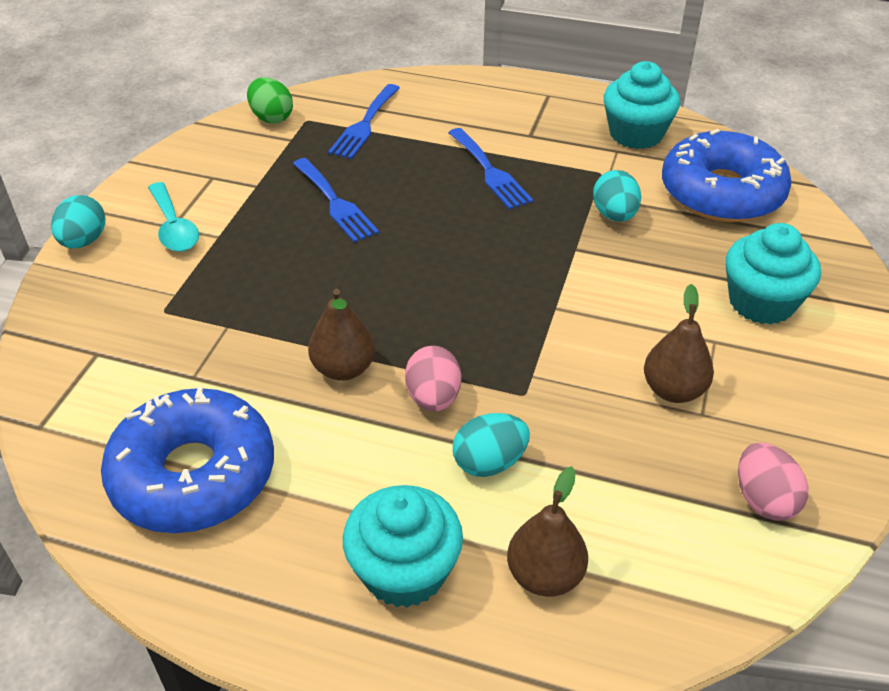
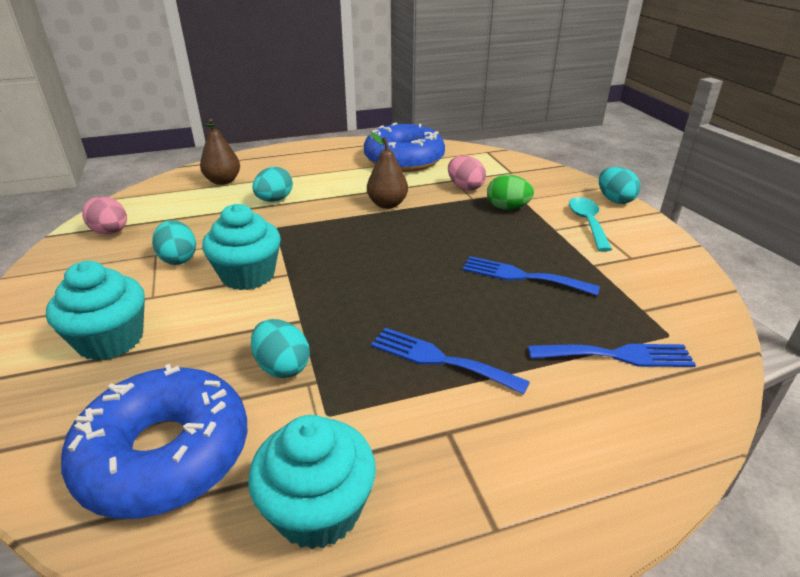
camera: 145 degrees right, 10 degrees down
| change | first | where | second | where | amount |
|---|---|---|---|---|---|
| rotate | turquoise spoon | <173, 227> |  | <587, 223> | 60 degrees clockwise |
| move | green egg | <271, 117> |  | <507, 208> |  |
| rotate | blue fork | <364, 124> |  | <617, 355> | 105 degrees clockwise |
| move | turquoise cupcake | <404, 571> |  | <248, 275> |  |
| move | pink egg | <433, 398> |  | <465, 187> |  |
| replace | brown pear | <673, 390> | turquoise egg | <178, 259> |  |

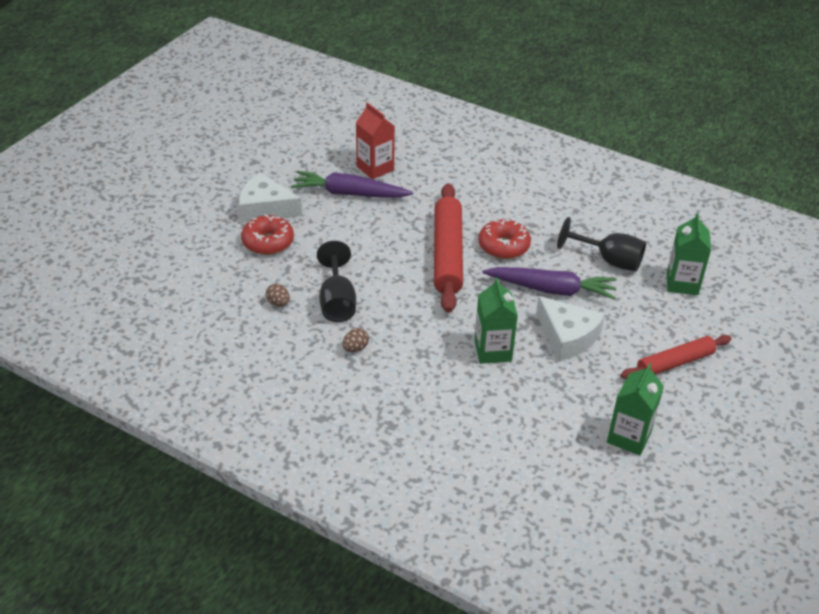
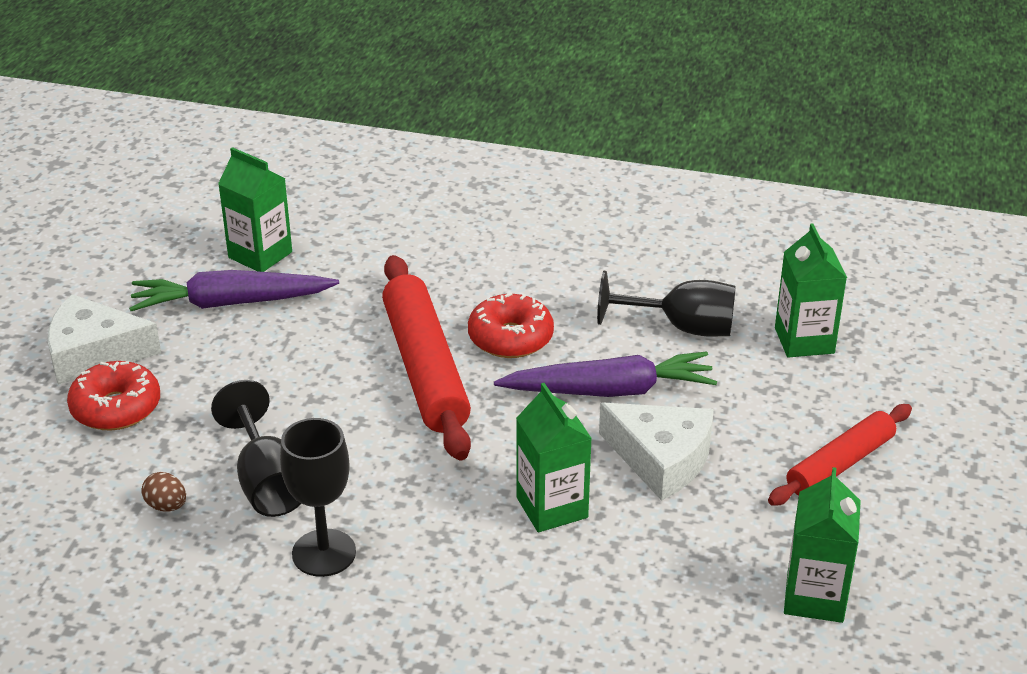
camera: 15 degrees left, 5 degrees down
| change | first | where | second | where | amount |
|---|---|---|---|---|---|
| replace | brown egg | <355, 348> | black goblet | <324, 553> |  |
| recolor | red carton | <375, 168> | green carton | <260, 255> |  |

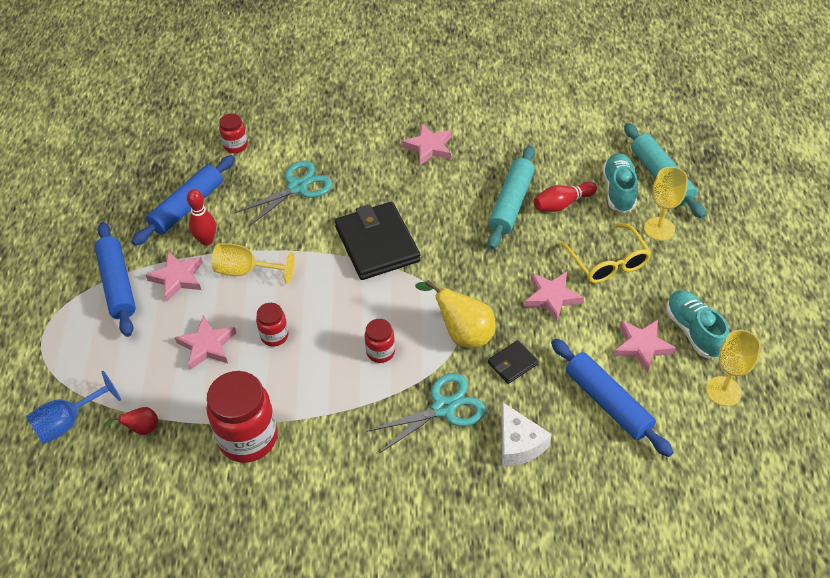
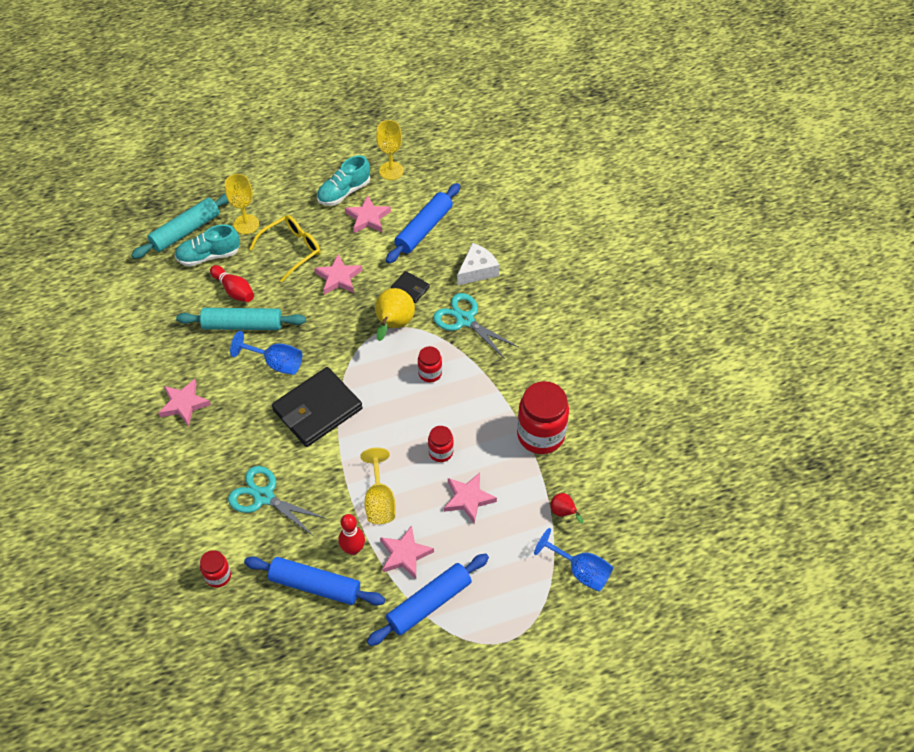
camera: 110 degrees left, 5 degrees up
| change | first | where | second | where | amount |
|---|---|---|---|---|---|
| insert |  |  | blue goblet | <276, 363> |  |

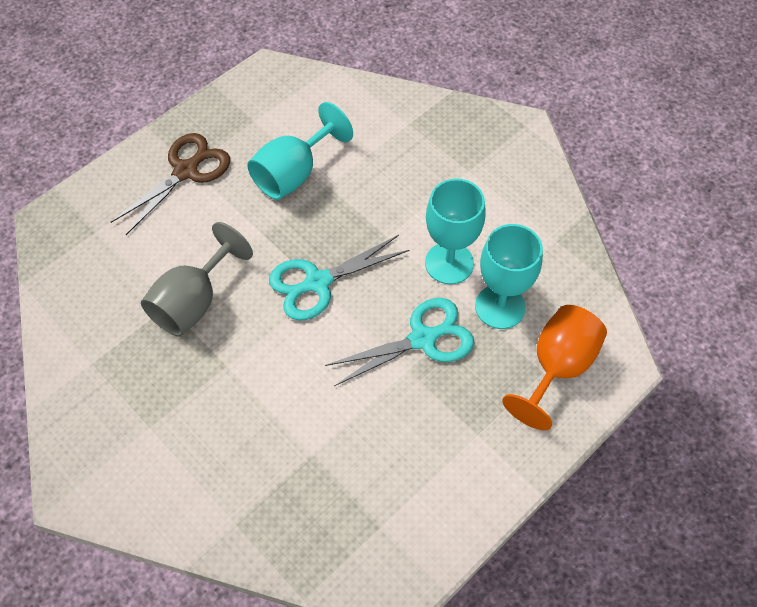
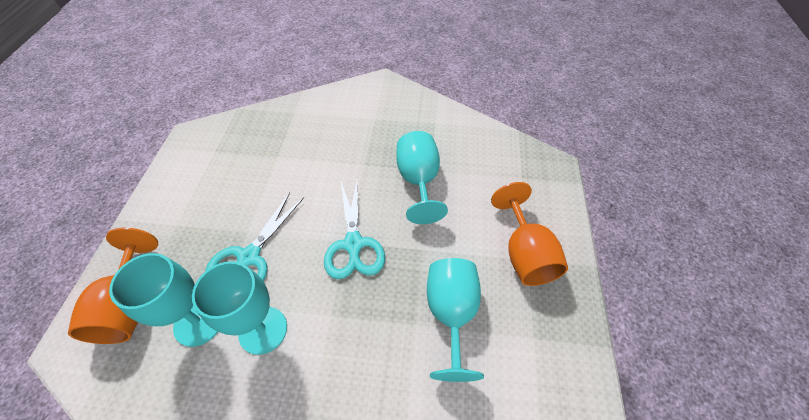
camera: 140 degrees right, 5 degrees down
| change | first | where | second | where | amount |
|---|---|---|---|---|---|
| replace | brown scissors | <186, 171> | orange goblet | <524, 254> |  |
| recolor | grey goblet | <193, 302> | turquoise goblet | <418, 181> |  |
| rotate | turquoise scissors | <318, 282> |  | <353, 244> | 150 degrees clockwise |

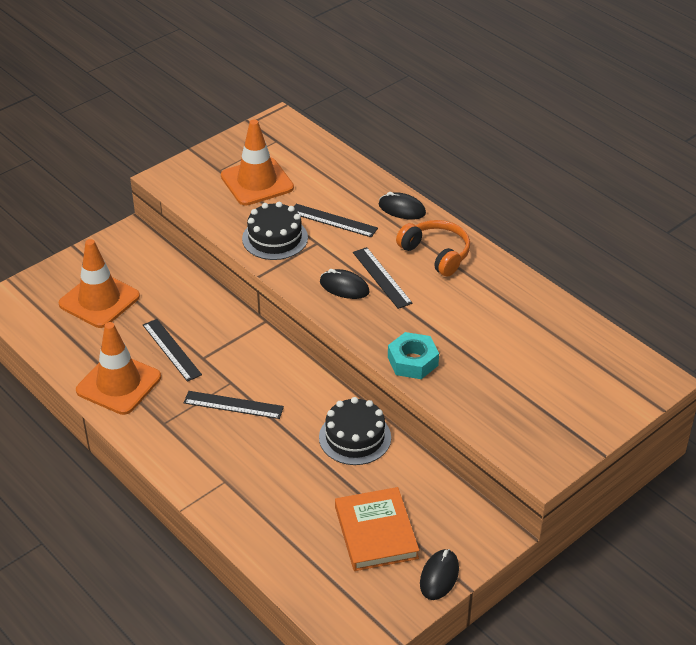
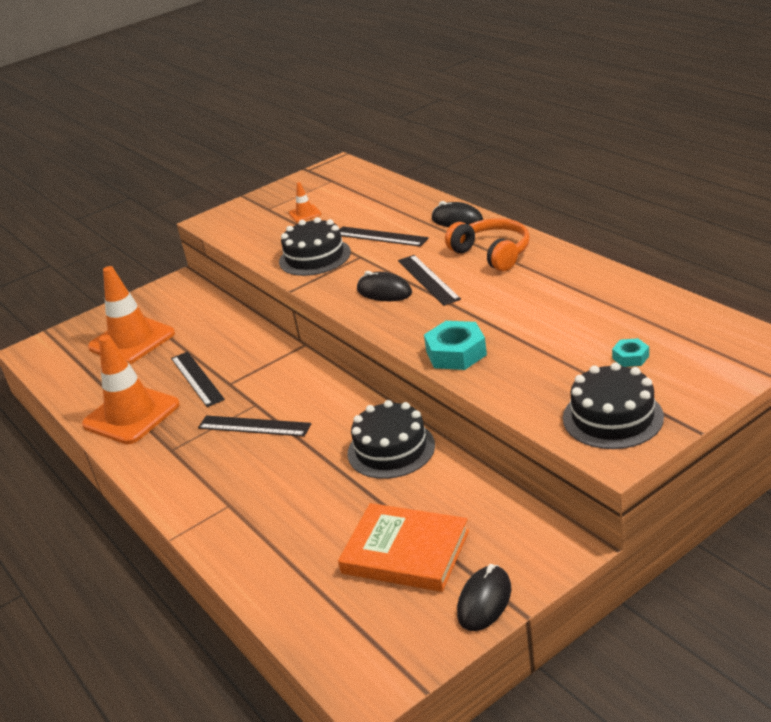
camera: 10 degrees right, 10 degrees down
| change | first | where | second | where | amount |
|---|---|---|---|---|---|
| resize | orange traffic cone | <257, 182> |  | <305, 214> | x0.43 |
| rotate | orange book | <376, 532> |  | <405, 552> | 60 degrees counterclockwise |
| insert |  |  | black cake | <612, 417> |  |
| insert |  |  | turquoise nut | <630, 357> |  |

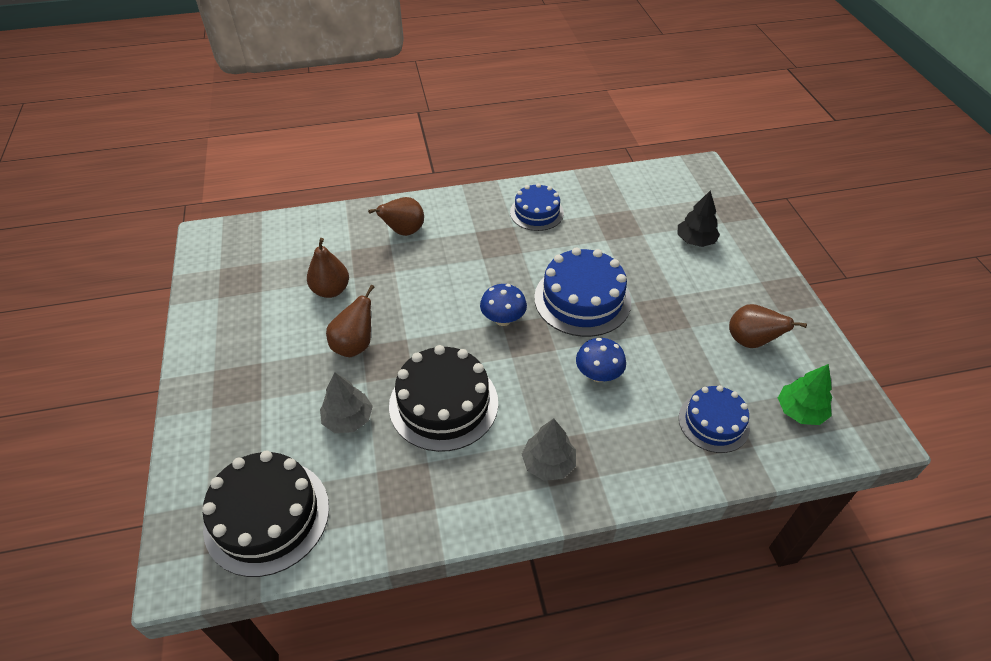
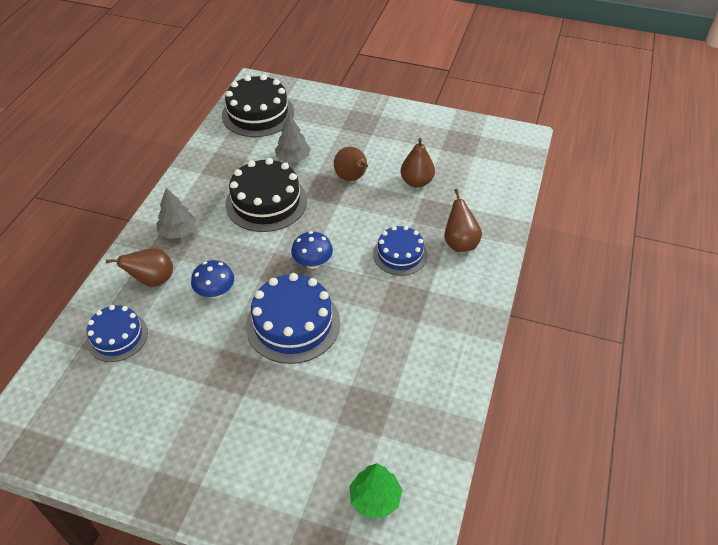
camera: 120 degrees right, 0 degrees up
| change | first | where | second | where | amount |
|---|---|---|---|---|---|
| move | blue cake | <536, 212> |  | <400, 254> |  |
| delete | black tree | <695, 240> |  |  |  |
| move | brown pear | <750, 341> |  | <152, 280> |  |
| move | green tree | <800, 411> |  | <375, 498> |  |

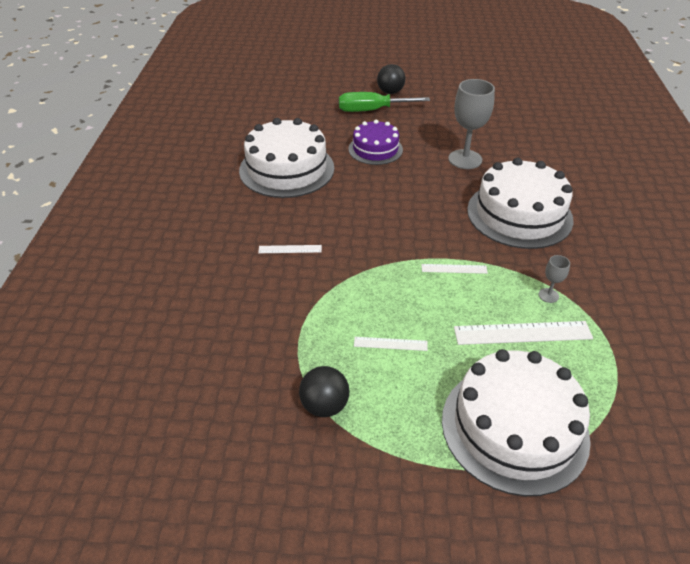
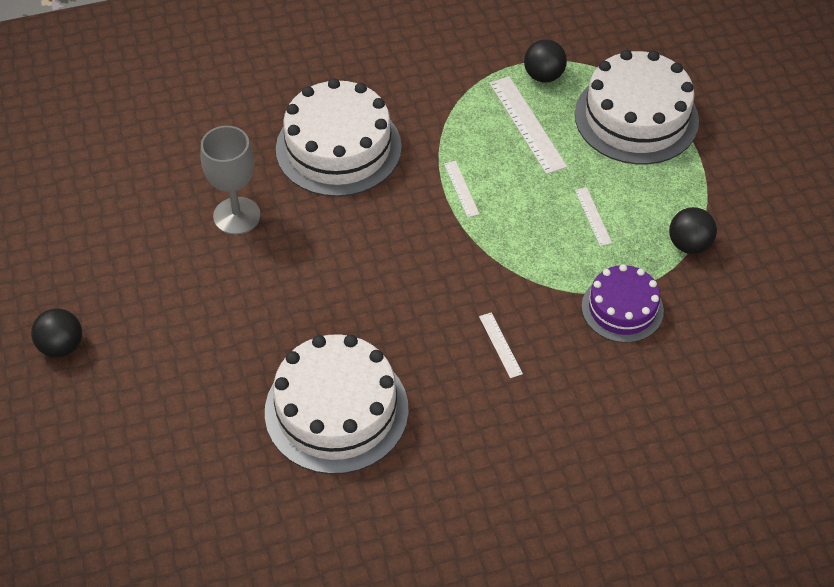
camera: 110 degrees left, 10 degrees up
| change | first | where | second | where | amount |
|---|---|---|---|---|---|
| delete | green screwdriver | <371, 110> |  |  |  |
| move | purple cake | <375, 149> |  | <622, 308> |  |
| delete | grey goblet | <548, 295> |  |  |  |
| insert |  |  | black ball | <543, 76> |  |

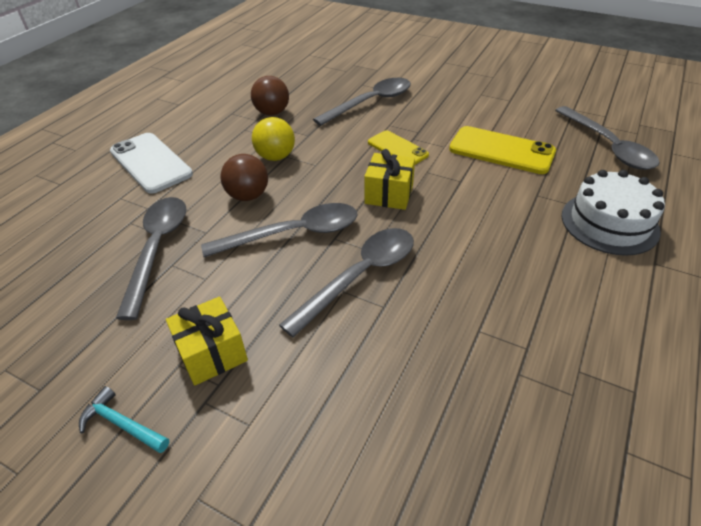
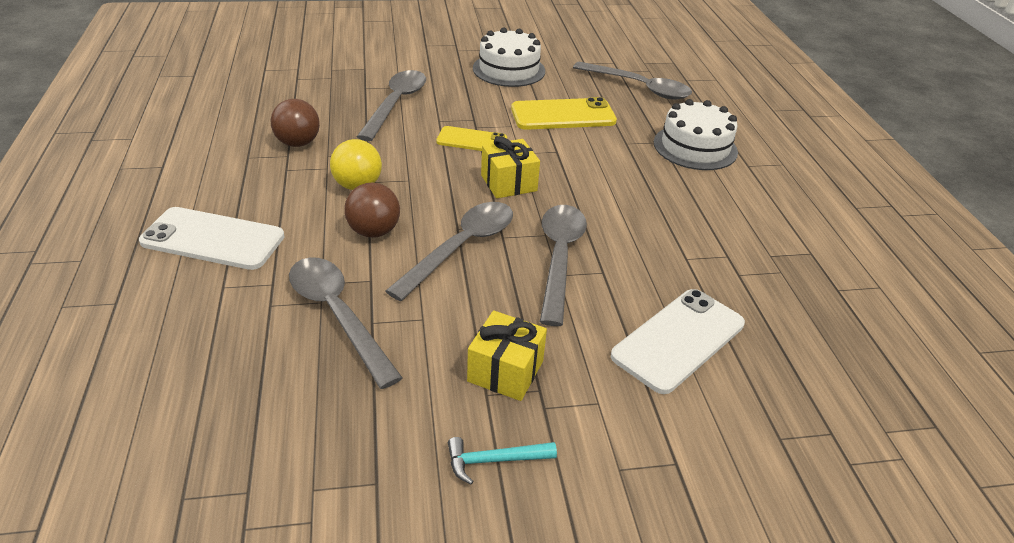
camera: 40 degrees left, 5 degrees down
| change | first | where | second | where | amount |
|---|---|---|---|---|---|
| insert |  |  | white cake | <509, 69> |  |
| insert |  |  | white phone | <678, 340> |  |

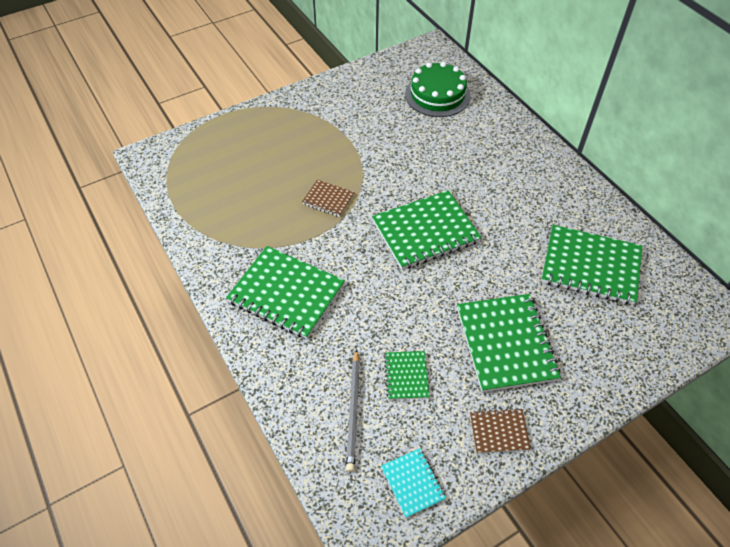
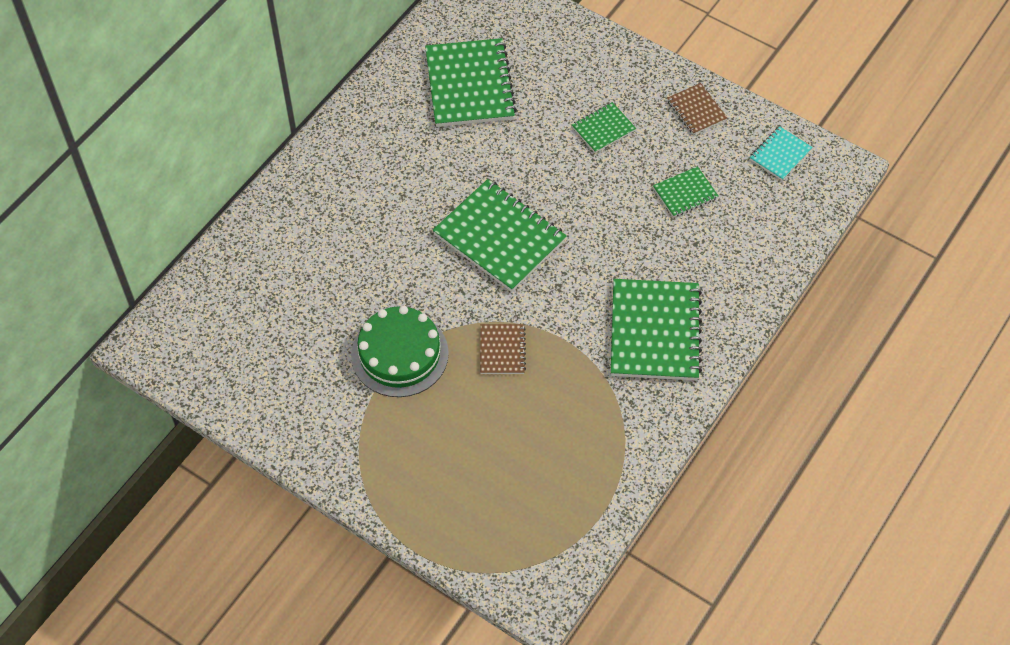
camera: 115 degrees left, 5 degrees up
| change | first | where | second | where | amount |
|---|---|---|---|---|---|
| delete | grey pencil | <353, 411> |  |  |  |
| move | green cake | <437, 95> |  | <399, 354> |  |
| resize | green notebook | <506, 343> |  | <603, 129> | x0.50 |

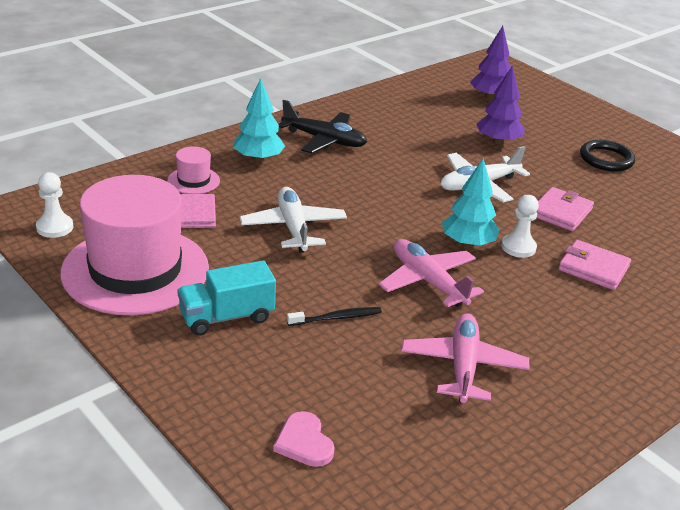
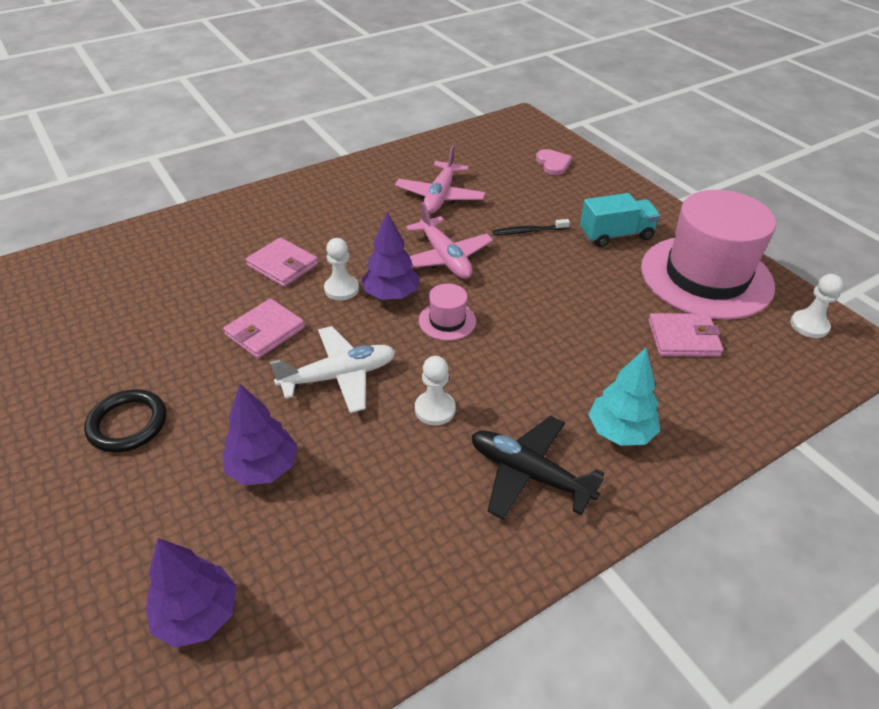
camera: 170 degrees left, 10 degrees up
| change | first | where | second | where | amount |
|---|---|---|---|---|---|
| move | pink hat | <193, 180> |  | <447, 321> |  |
| delete | white plane | <293, 228> |  |  |  |
| recolor | turquoise tree | <468, 243> | purple tree | <391, 295> |  |
| insert |  |  | white pawn | <435, 409> |  |

